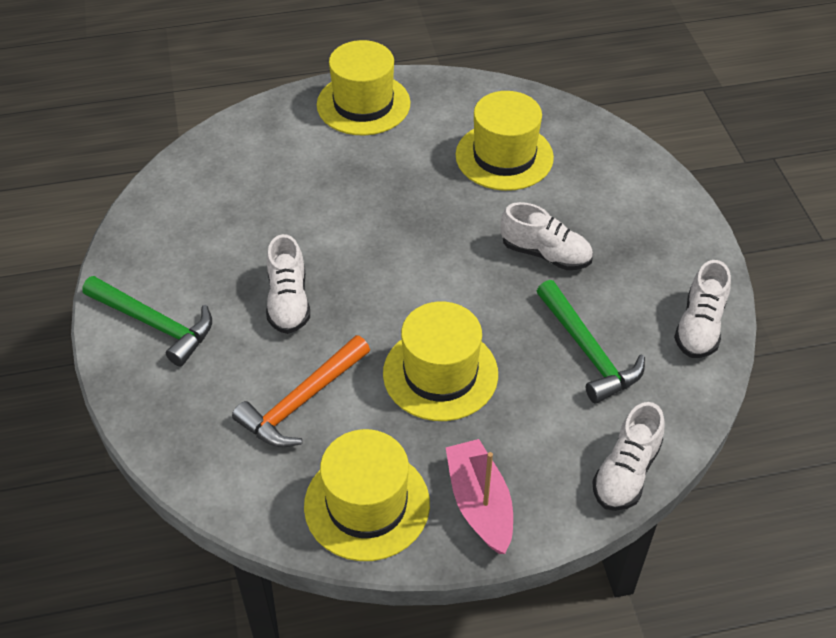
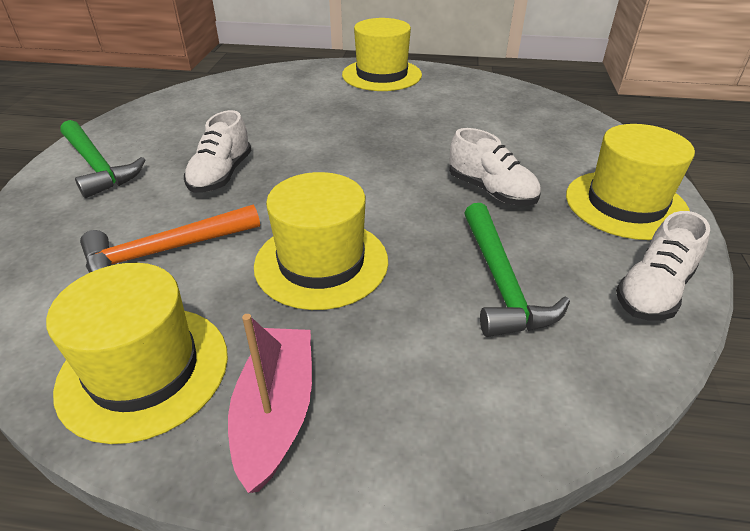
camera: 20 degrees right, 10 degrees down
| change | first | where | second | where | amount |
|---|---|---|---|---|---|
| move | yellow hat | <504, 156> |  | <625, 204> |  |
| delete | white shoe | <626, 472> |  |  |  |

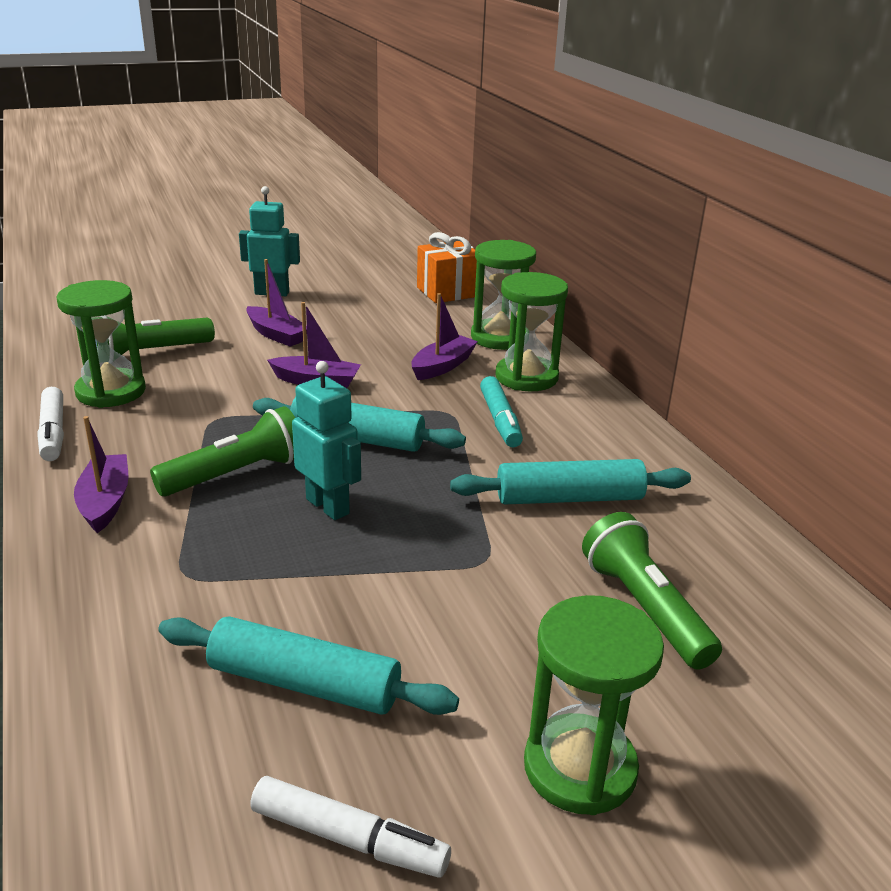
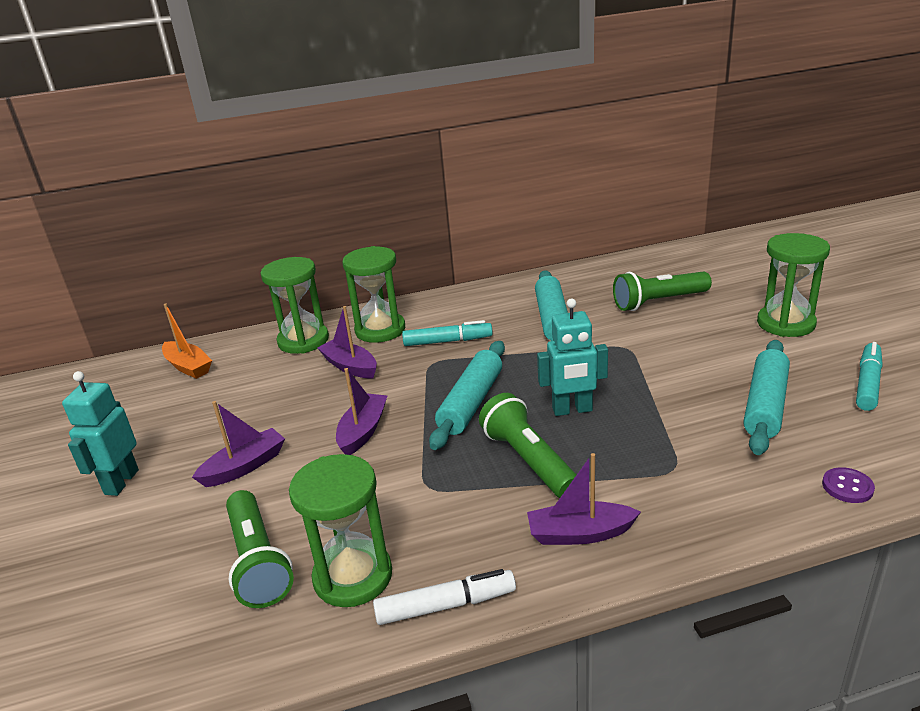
camera: 80 degrees left, 0 degrees up
| change | first | where | second | where | amount |
|---|---|---|---|---|---|
| recolor | white marker | <349, 838> | turquoise marker | <867, 383> |  |
| rotate | turquoise robot | <328, 506> |  | <572, 410> | 150 degrees counterclockwise |
| replace | orange gift | <448, 292> | orange boat | <188, 366> |  |
| insert |  |  | purple button | <847, 487> |  |

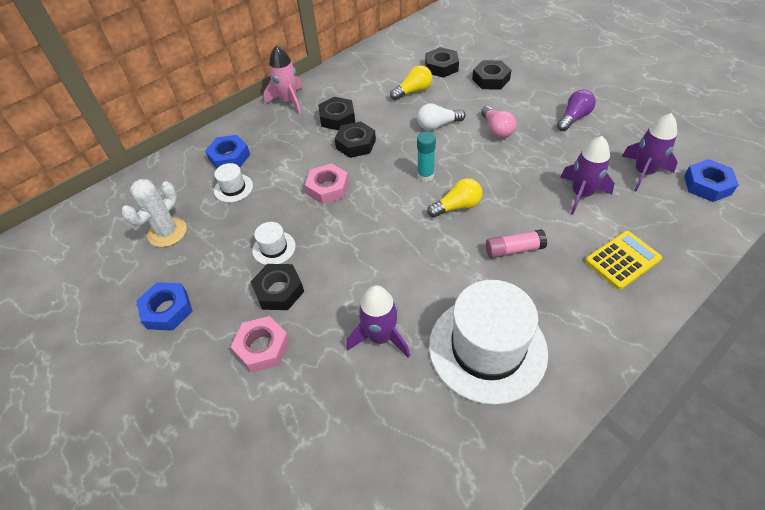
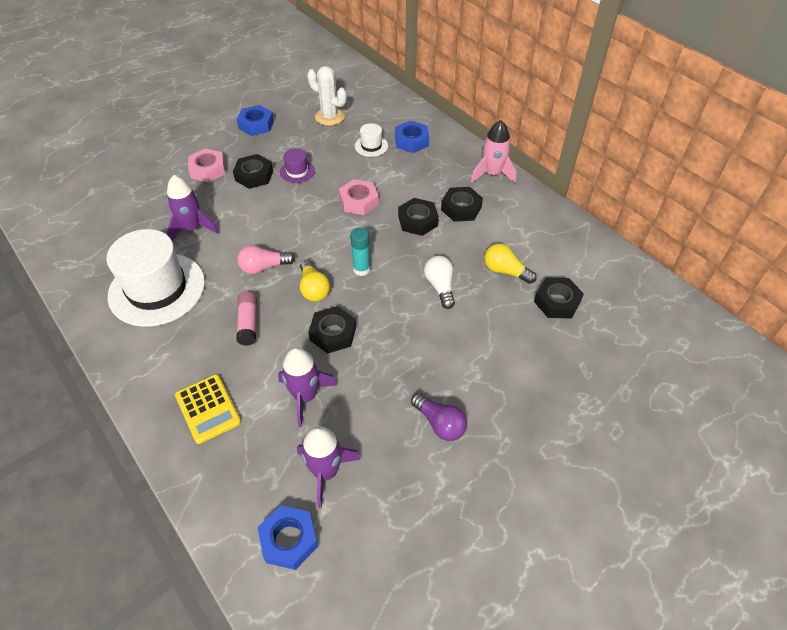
camera: 90 degrees right, 0 degrees up
| change | first | where | second | where | amount |
|---|---|---|---|---|---|
| recolor | white hat | <274, 248> | purple hat | <297, 171> |  |
| rotate | yellow light bulb | <413, 91> |  | <505, 271> | 150 degrees clockwise |
| move | black nut | <490, 79> |  | <333, 333> |  |
| move | pink light bulb | <496, 130> |  | <264, 267> |  |

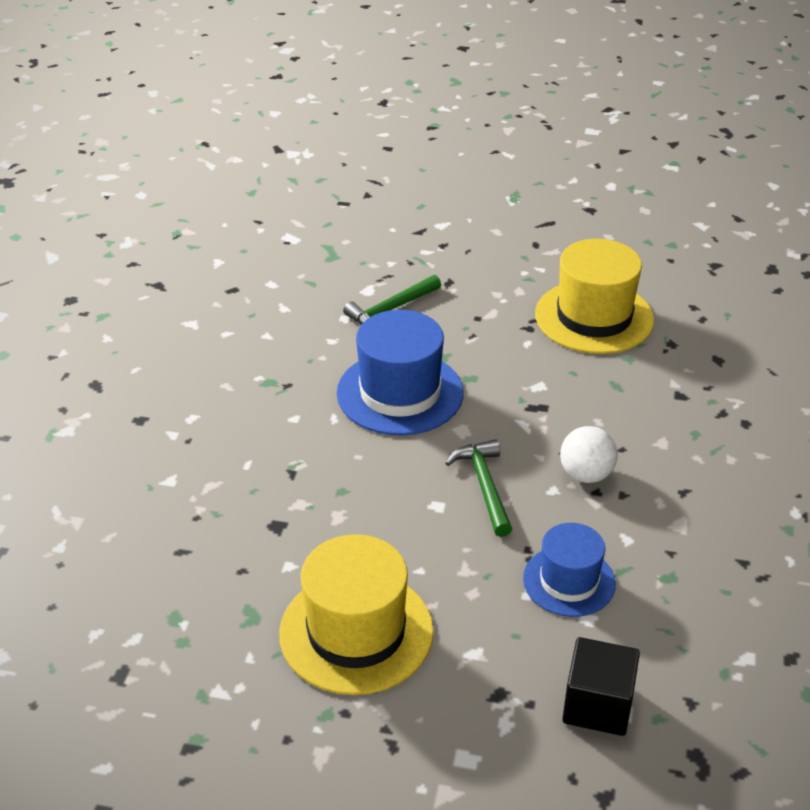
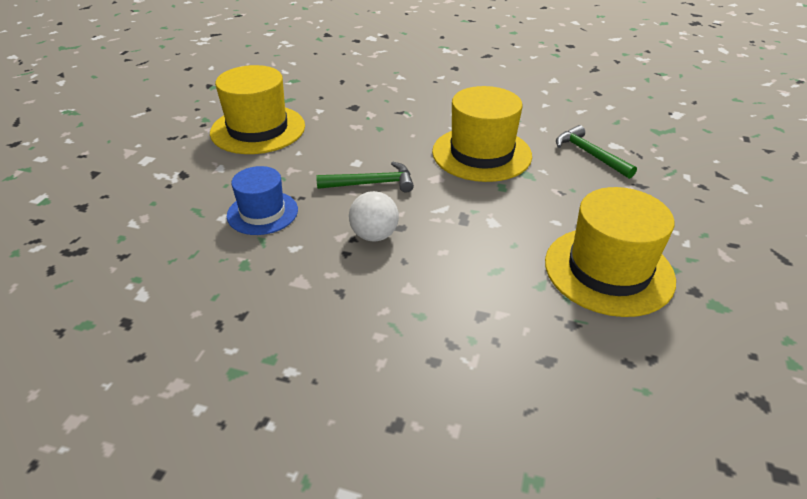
camera: 95 degrees right, 0 degrees up
| change | first | where | second | where | amount |
|---|---|---|---|---|---|
| recolor | blue hat | <400, 393> | yellow hat | <481, 153> |  |
| delete | black cube | <597, 705> |  |  |  |

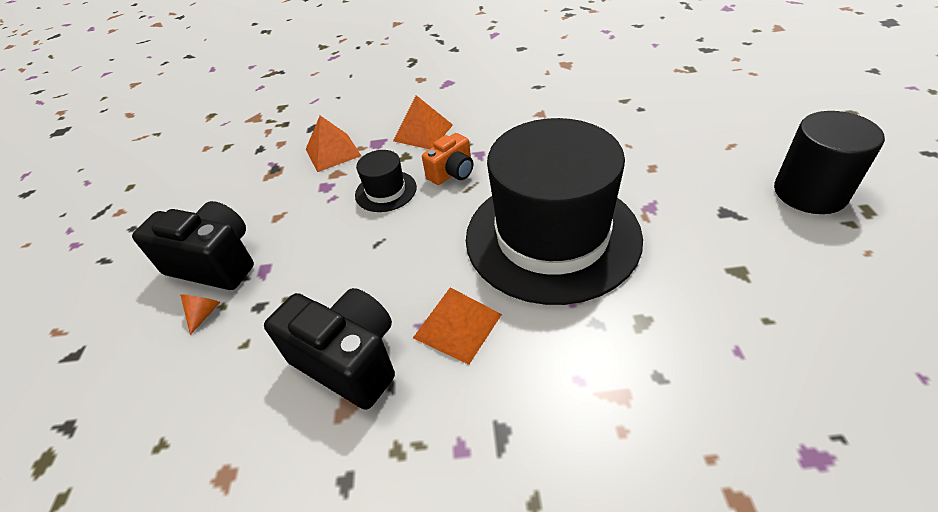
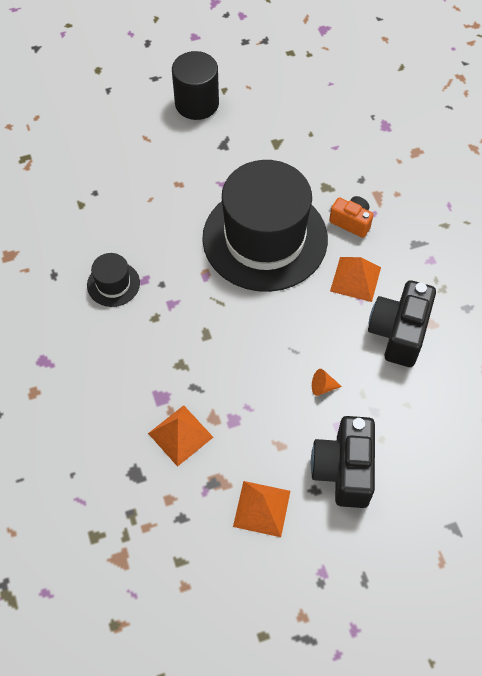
camera: 110 degrees left, 15 degrees up
| change | first | where | second | where | amount |
|---|---|---|---|---|---|
| move | orange cone | <204, 314> |  | <323, 387> |  |
| move | black hat | <386, 191> |  | <113, 284> |  |
| move | orange pyramid | <423, 132> |  | <261, 508> |  |
| move | orange camera | <452, 173> |  | <351, 222> |  |

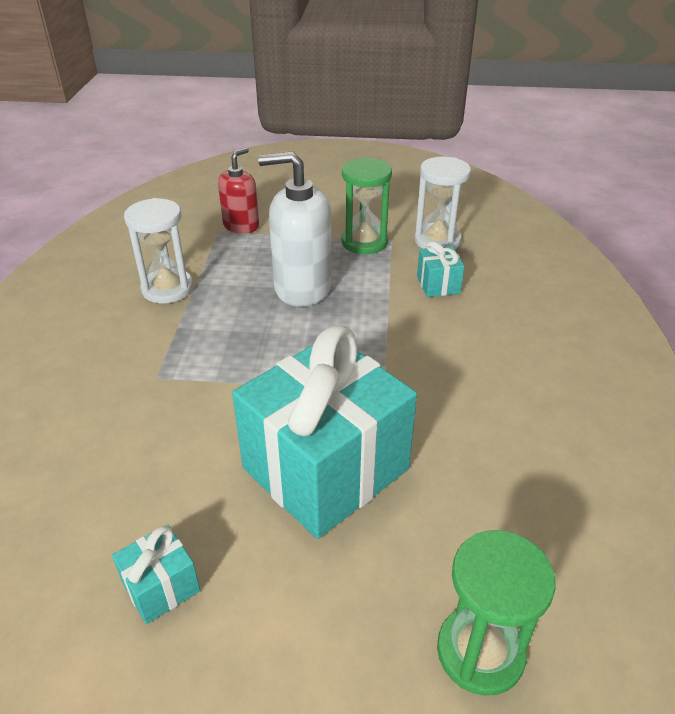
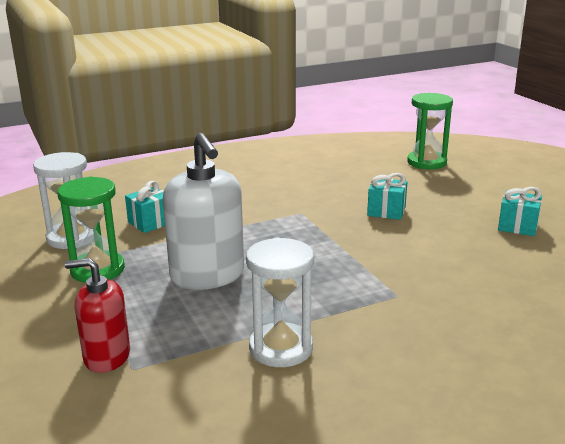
camera: 120 degrees left, 15 degrees down
| change | first | where | second | where | amount |
|---|---|---|---|---|---|
| resize | turquoise gift | <325, 468> |  | <386, 211> | x0.41 |

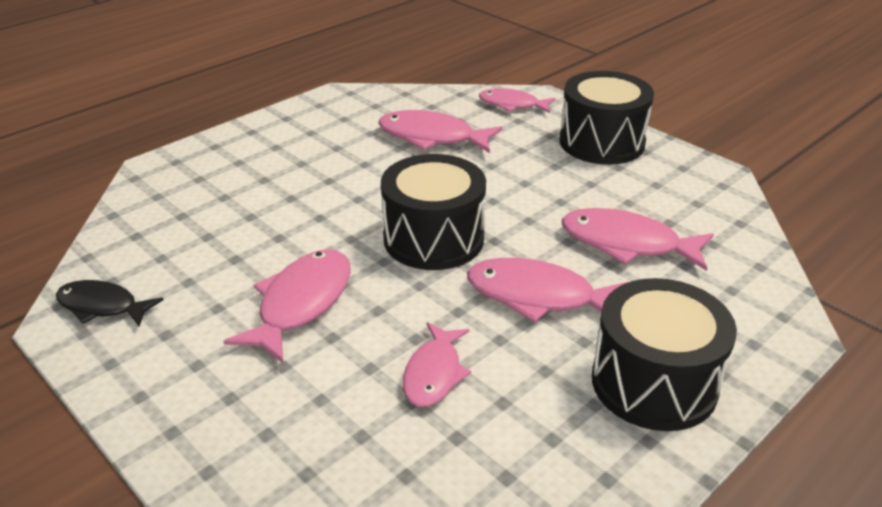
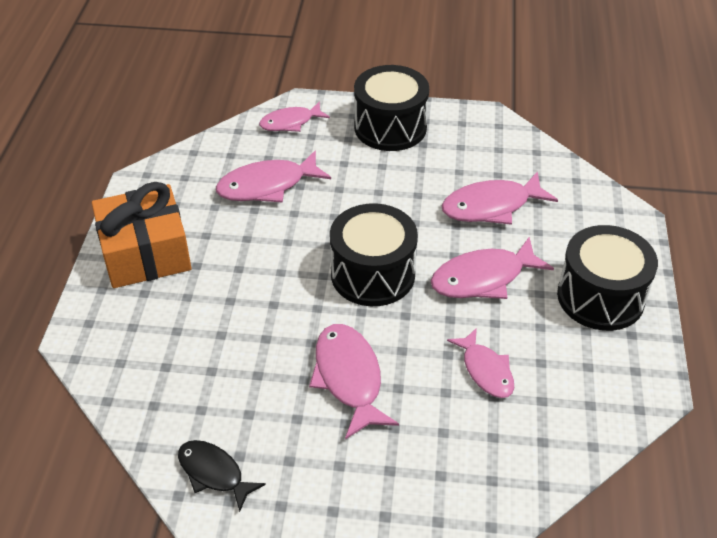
camera: 40 degrees left, 10 degrees up
| change | first | where | second | where | amount |
|---|---|---|---|---|---|
| rotate | black fish | <102, 306> |  | <214, 473> | 60 degrees clockwise |
| insert |  |  | orange gift | <145, 253> |  |

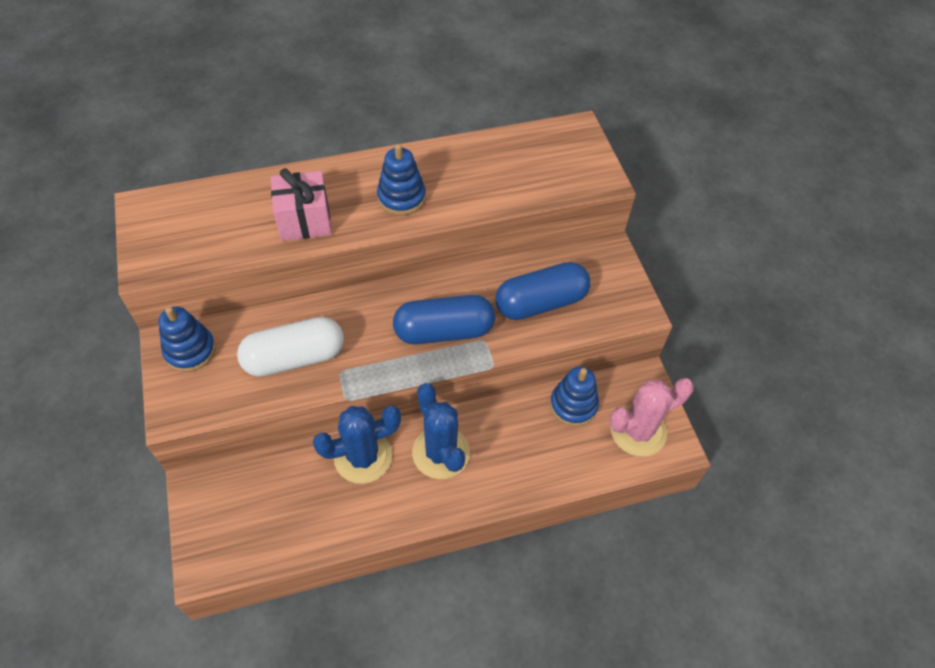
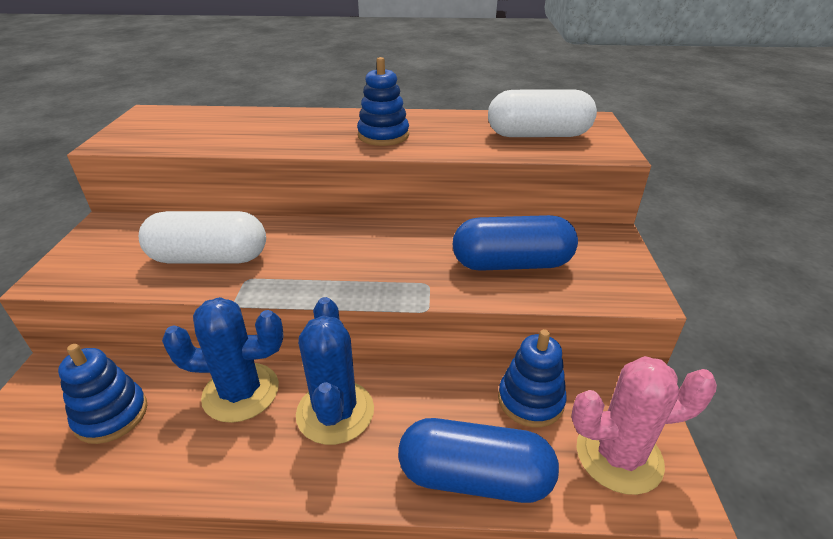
camera: 20 degrees right, 20 degrees down
| change | first | where | second | where | amount |
|---|---|---|---|---|---|
| move | blue stacking toy | <190, 350> |  | <111, 415> |  |
| delete | pink gift | <304, 220> |  |  |  |
| move | blue capsule | <444, 331> |  | <474, 477> |  |
| insert |  |  | white capsule | <538, 135> |  |

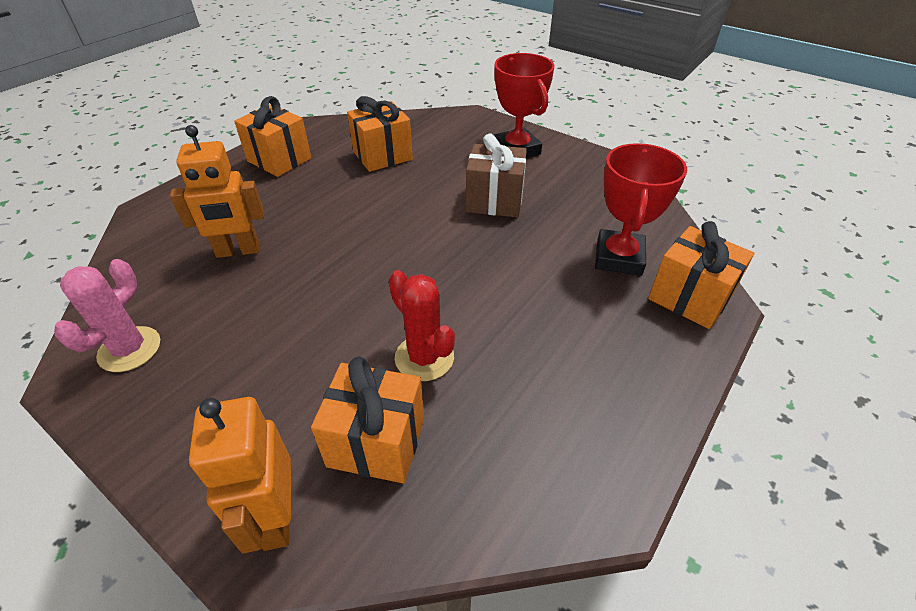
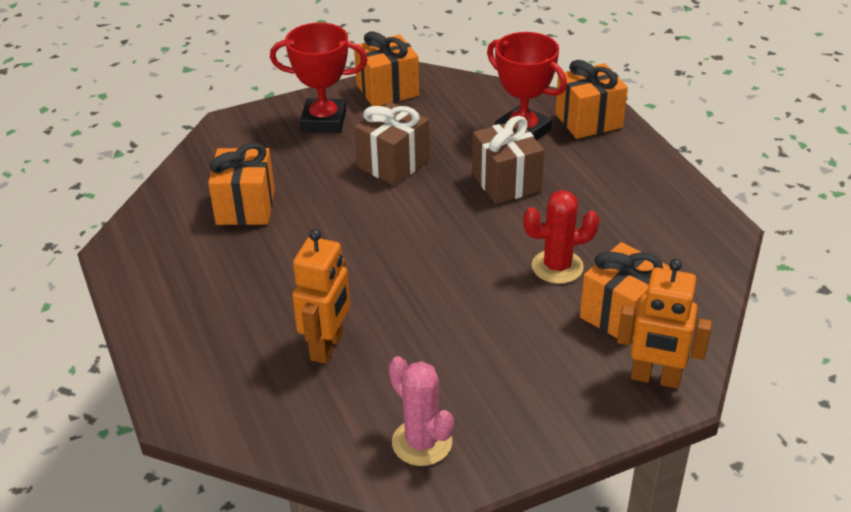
camera: 60 degrees left, 5 degrees down
| change | first | where | second | where | amount |
|---|---|---|---|---|---|
| move | orange gift | <279, 160> |  | <387, 90> |  |
| insert |  |  | brown gift | <506, 182> |  |

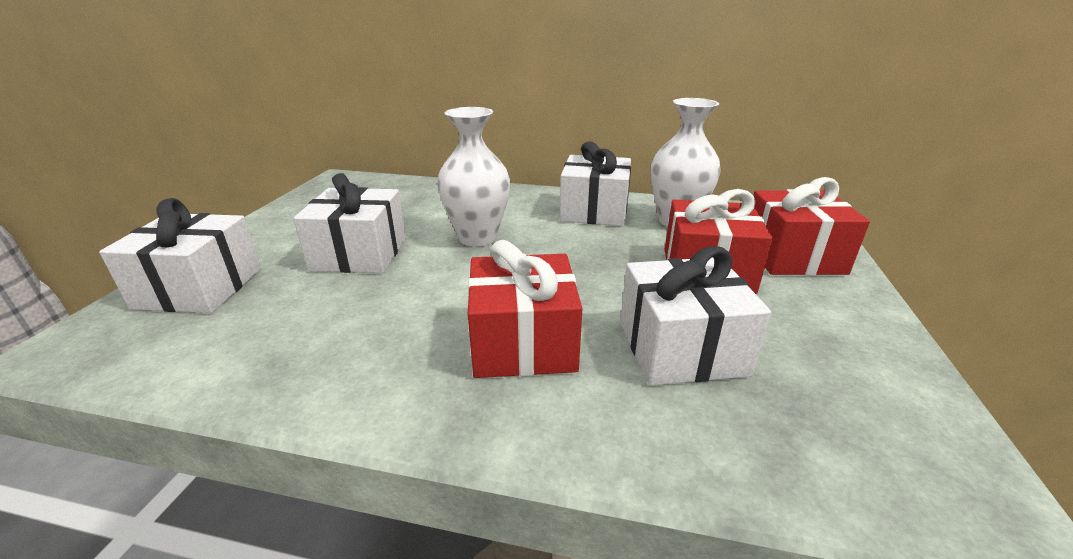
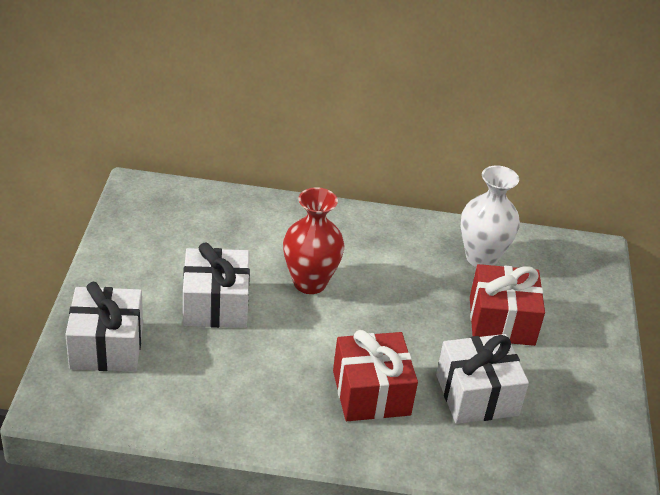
camera: 10 degrees left, 10 degrees up
| change | first | where | second | where | amount |
|---|---|---|---|---|---|
| recolor | white vase | <477, 237> | red vase | <310, 282> |  |
| delete | white gift | <594, 211> |  |  |  |
| delete | red gift | <792, 256> |  |  |  |

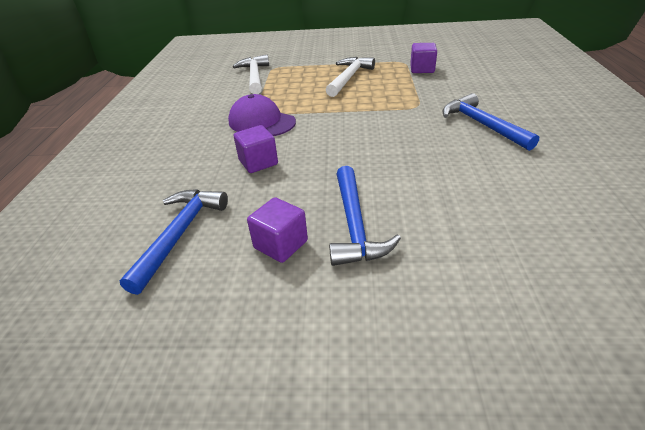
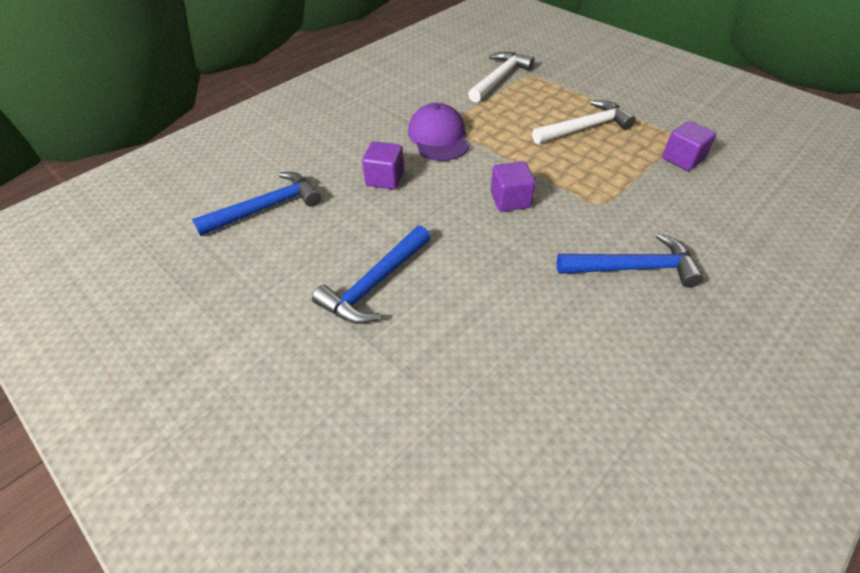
camera: 40 degrees right, 10 degrees up
| change | first | where | second | where | amount |
|---|---|---|---|---|---|
| move | purple cube | <280, 244> |  | <510, 200> |  |
| rotate | blue hammer | <482, 125> |  | <632, 268> | 75 degrees clockwise |

